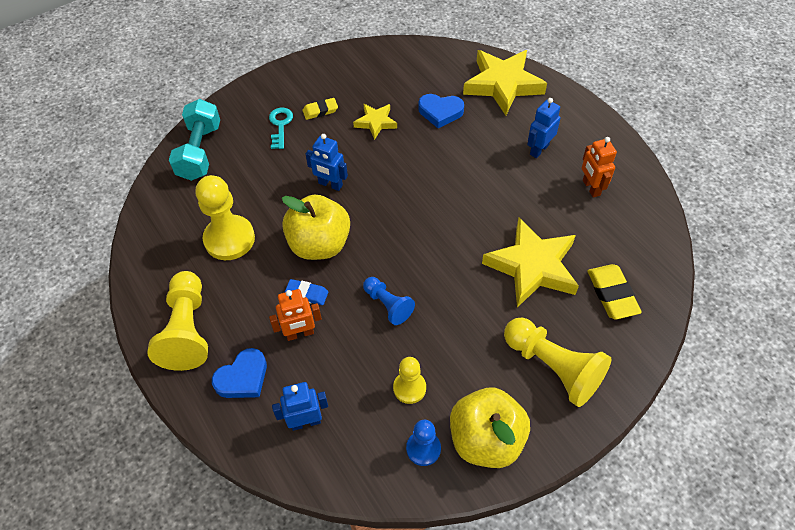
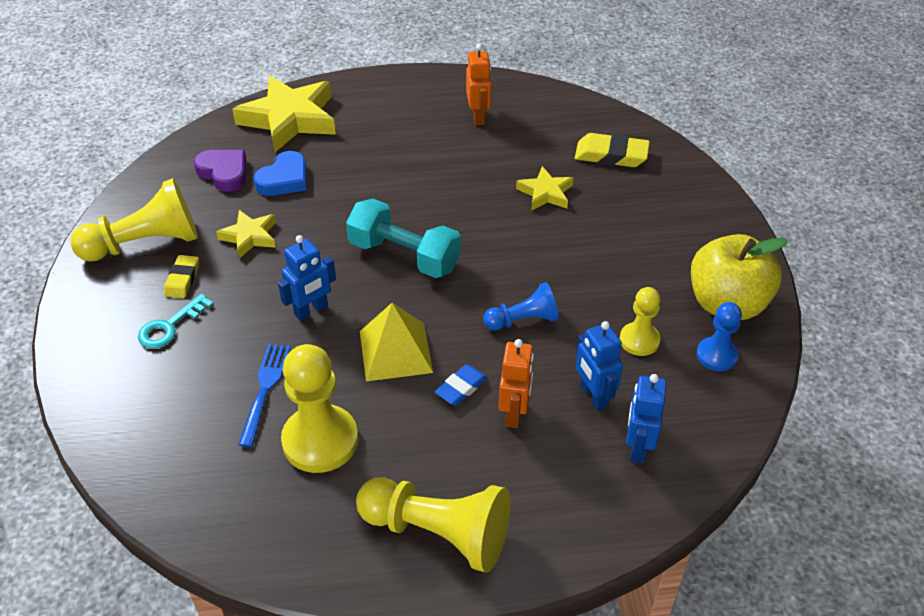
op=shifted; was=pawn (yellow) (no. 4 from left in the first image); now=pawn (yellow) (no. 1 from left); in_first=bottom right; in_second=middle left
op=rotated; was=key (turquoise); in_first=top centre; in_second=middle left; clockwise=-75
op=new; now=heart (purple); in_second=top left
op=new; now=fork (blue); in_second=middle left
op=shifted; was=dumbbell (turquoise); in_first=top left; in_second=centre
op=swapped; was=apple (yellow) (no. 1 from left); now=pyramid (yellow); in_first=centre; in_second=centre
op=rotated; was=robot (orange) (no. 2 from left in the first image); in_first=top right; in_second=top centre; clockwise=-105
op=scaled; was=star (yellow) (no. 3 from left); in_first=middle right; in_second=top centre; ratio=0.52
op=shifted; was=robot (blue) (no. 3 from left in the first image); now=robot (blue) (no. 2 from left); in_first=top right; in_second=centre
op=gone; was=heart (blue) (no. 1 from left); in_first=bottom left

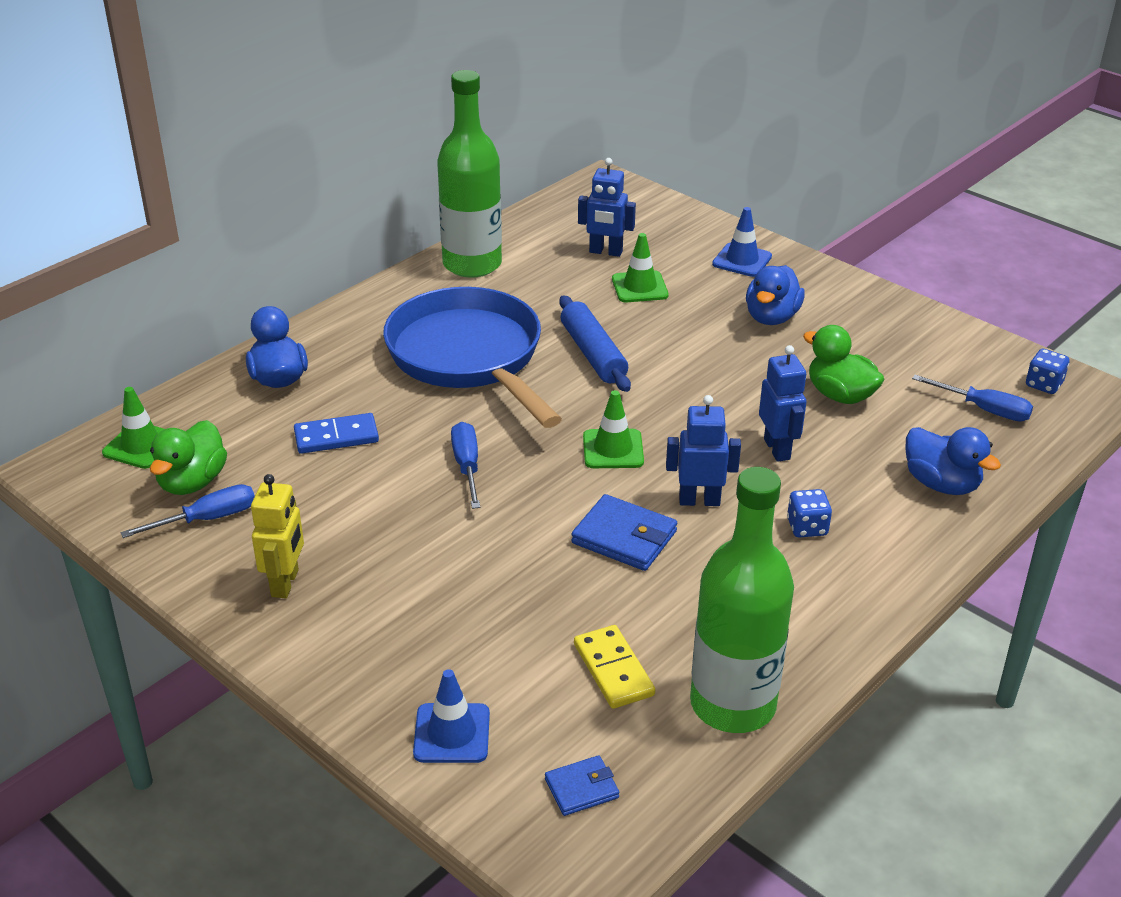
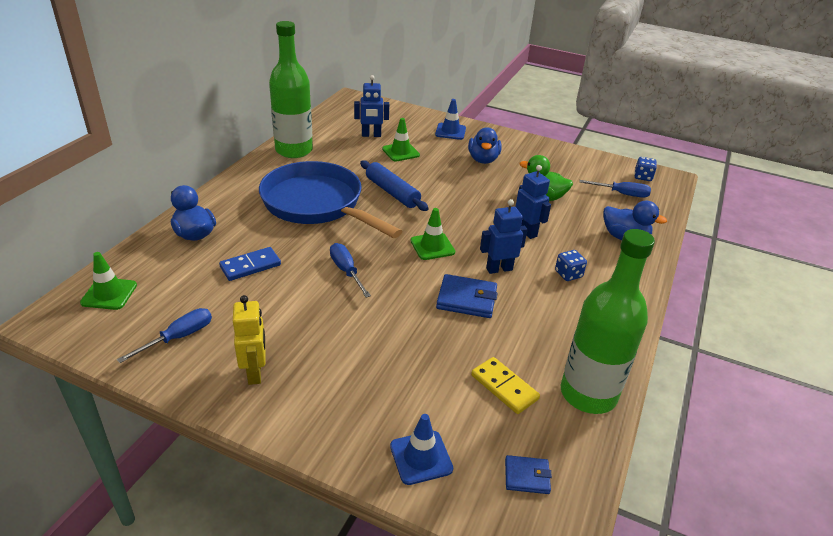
op=rotated; was=wallet (blue) (no. 1 from left in the first image); in_first=bottom centre; in_second=bottom centre; clockwise=45
op=gone; was=duck (green) (no. 1 from left); in_first=middle left

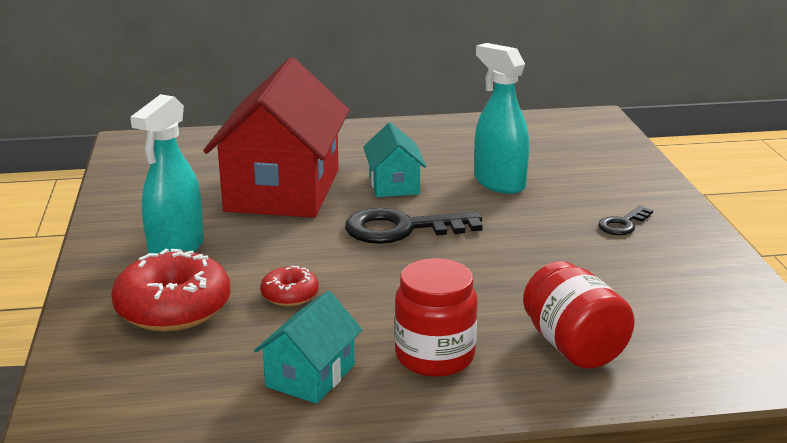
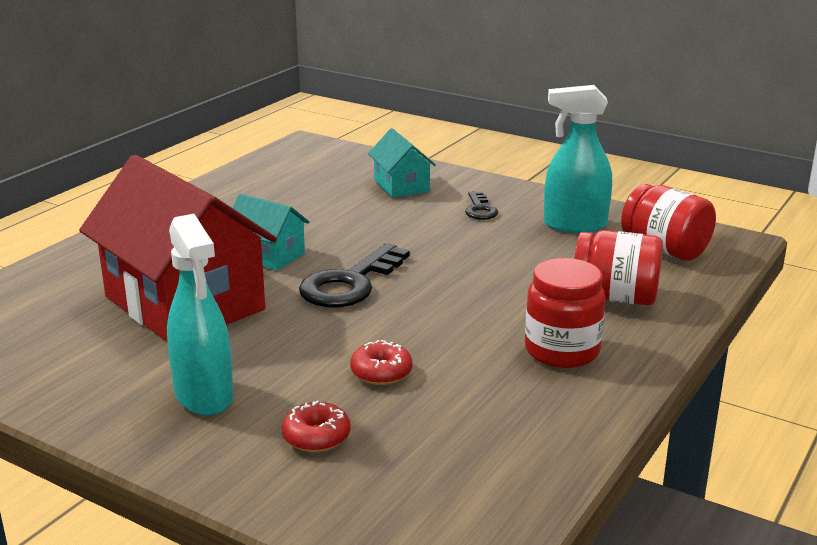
op=scaled; was=donut (red) (no. 1 from left); in_first=middle left; in_second=bottom centre; ratio=0.51
op=shifted; was=house (turquoise) (no. 1 from left in the first image); now=house (turquoise) (no. 2 from left); in_first=bottom centre; in_second=top centre
op=shifted; was=spray bottle (turquoise) (no. 2 from left); in_first=top centre; in_second=top right
op=new; now=jar (red) (no. 3 from left); in_second=middle right

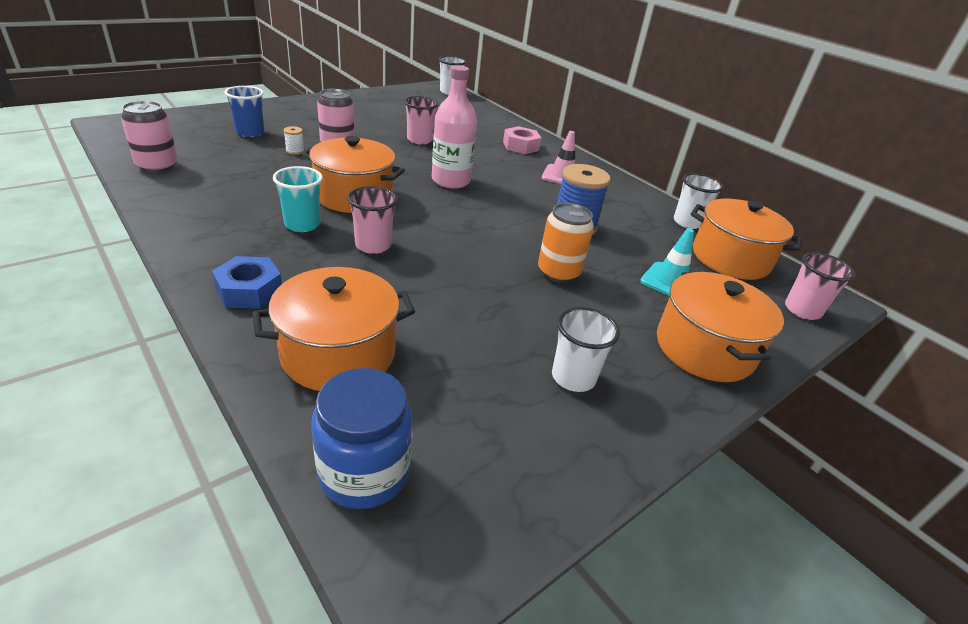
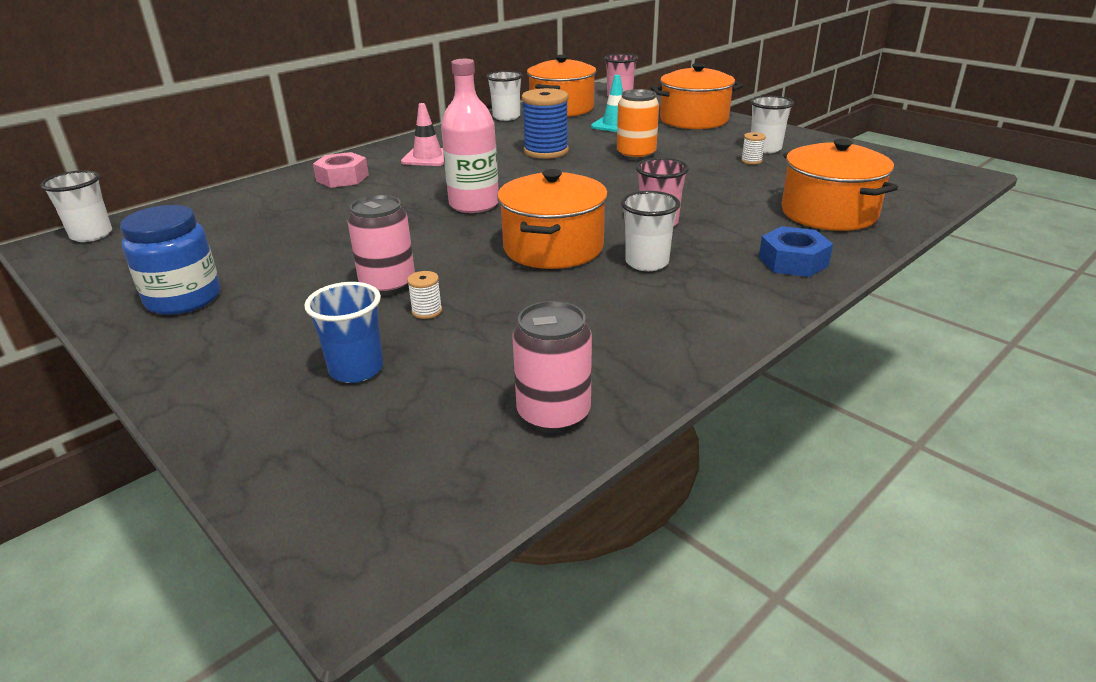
op=shifted; was=jar (blue); in_first=bottom centre; in_second=middle left
op=repainted; was=cup (turquoise); now=cup (white) (no. 3 from left); in_first=top left; in_second=centre
op=new; now=spool (white) (no. 2 from left); in_second=top right
op=gone; was=cup (pink) (no. 2 from left); in_first=top centre

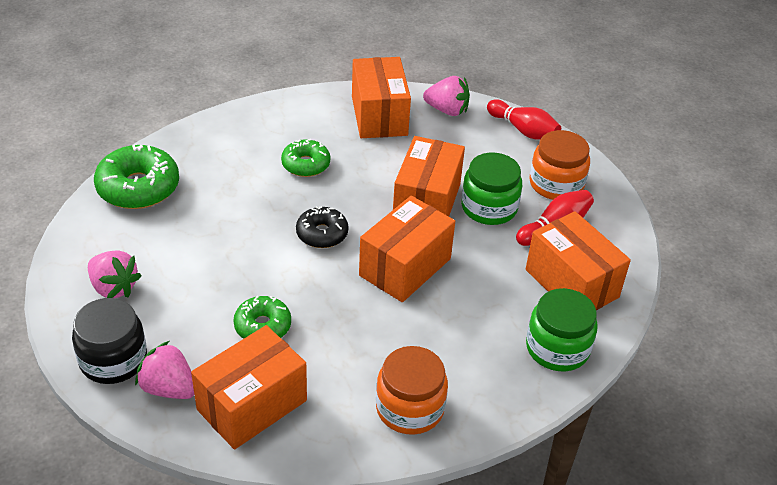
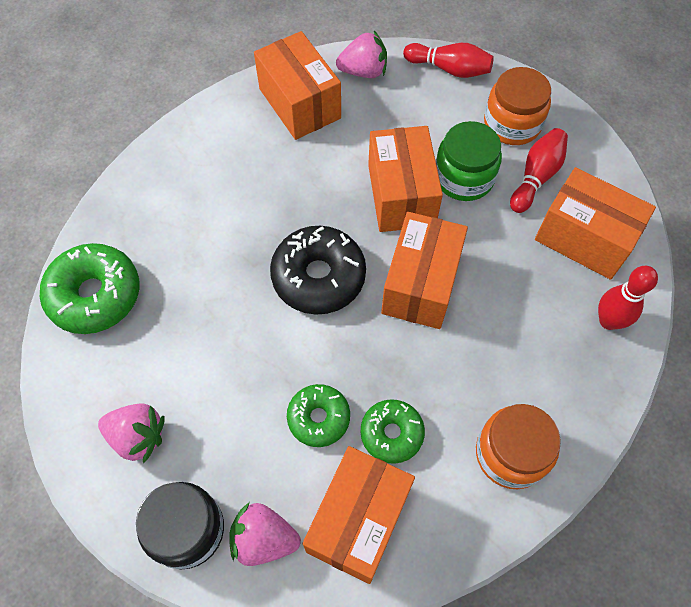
op=scaled; was=donut (black); in_first=centre; in_second=centre; ratio=1.64
op=shifted; was=donut (green) (no. 3 from left); in_first=top centre; in_second=bottom centre
op=swapped; was=jar (green) (no. 2 from left); now=bowling pin (red) (no. 3 from left); in_first=bottom right; in_second=middle right

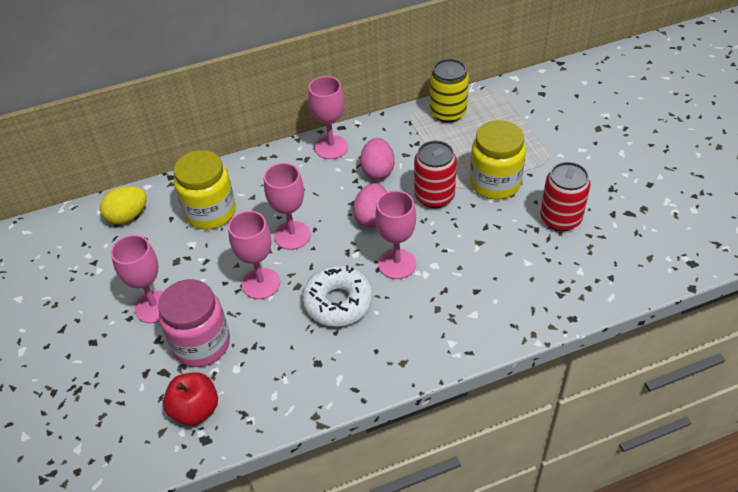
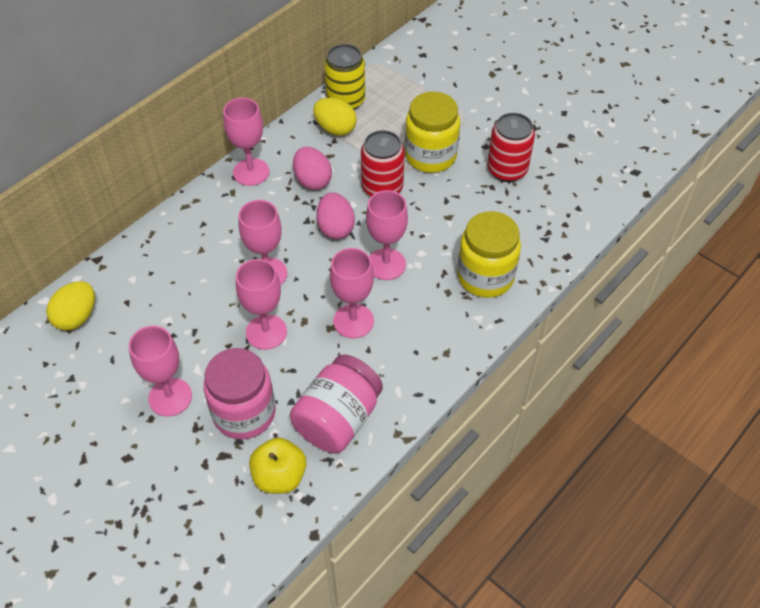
op=repainted; was=apple (red); now=apple (yellow); in_first=bottom left; in_second=bottom centre
op=new; now=jar (pink) (no. 2 from left); in_second=centre
op=new; now=egg (yellow) (no. 2 from left); in_second=top centre
op=swapped; was=donut (white); now=goblet (pink) (no. 5 from left); in_first=centre; in_second=centre
op=shifted; was=jar (yellow) (no. 1 from left in the first image); now=jar (yellow) (no. 2 from left); in_first=middle left; in_second=centre

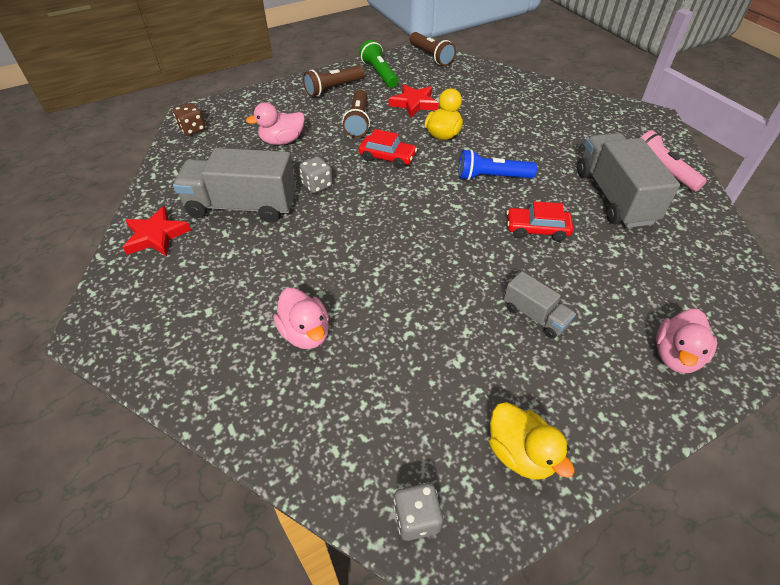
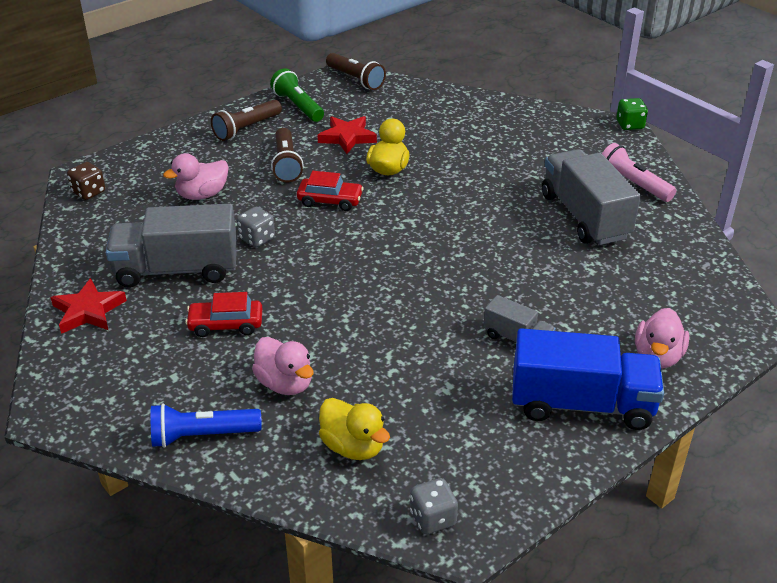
op=shifted; was=flashlight (blue); in_first=top centre; in_second=bottom left
op=shifted; was=car (red) (no. 2 from left in the first image); now=car (red) (no. 1 from left); in_first=middle right; in_second=middle left
op=shifted; was=duck (yellow) (no. 2 from left in the first image); now=duck (yellow) (no. 1 from left); in_first=bottom right; in_second=bottom centre
op=new; now=truck (blue); in_second=middle right
op=new; now=dice (green); in_second=top right

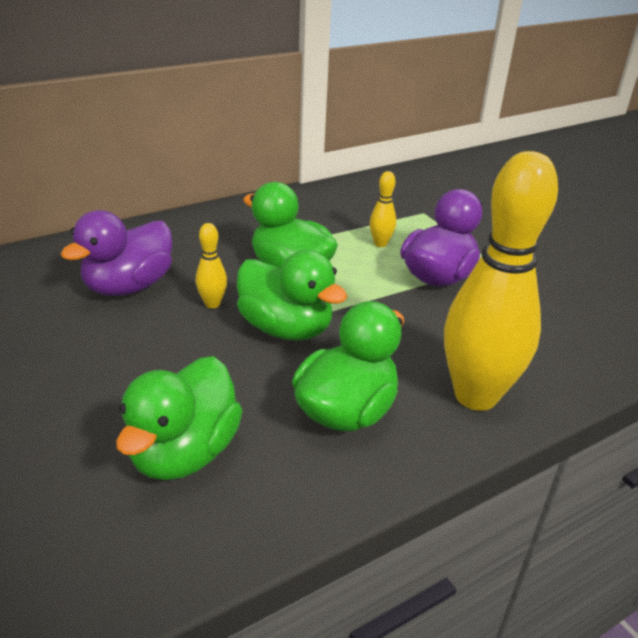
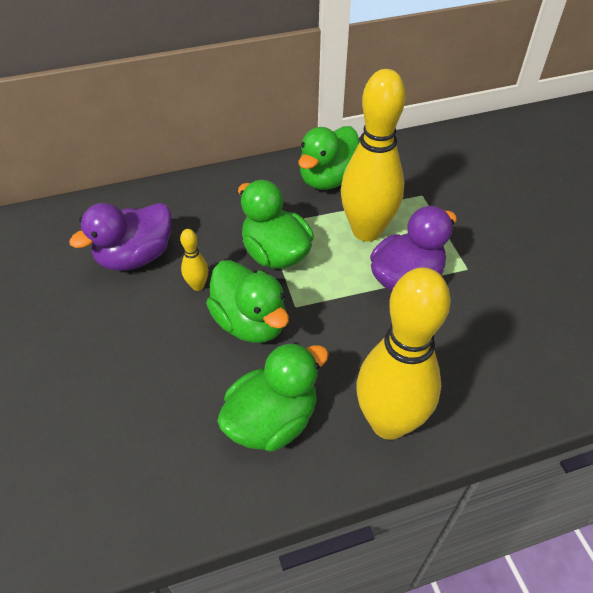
op=shifted; was=duck (green) (no. 1 from left in the first image); now=duck (green) (no. 4 from left); in_first=middle left; in_second=top centre
op=scaled; was=bowling pin (yellow) (no. 2 from left); in_first=top centre; in_second=top centre; ratio=2.44

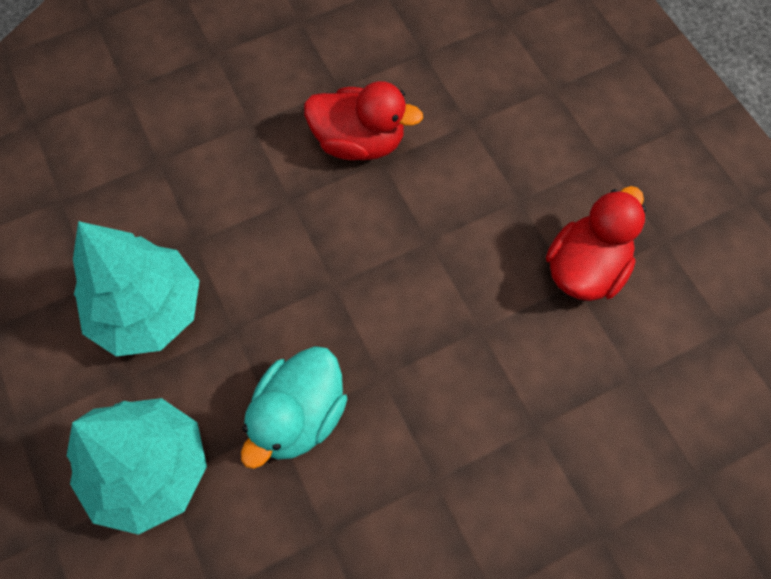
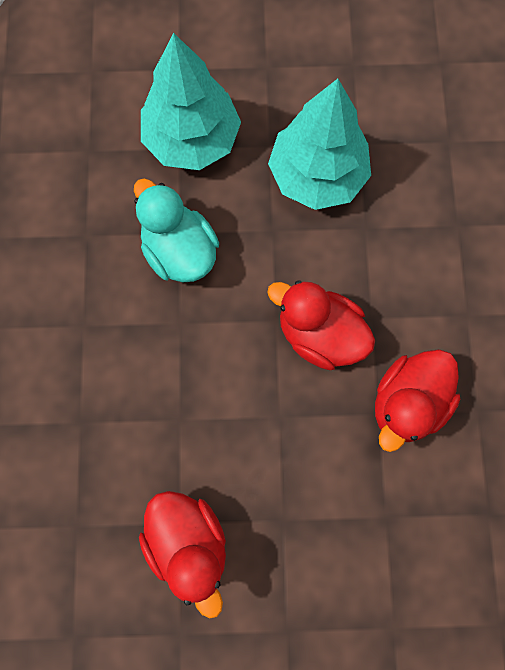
op=new; now=duck (red) (no. 2 from left); in_second=centre

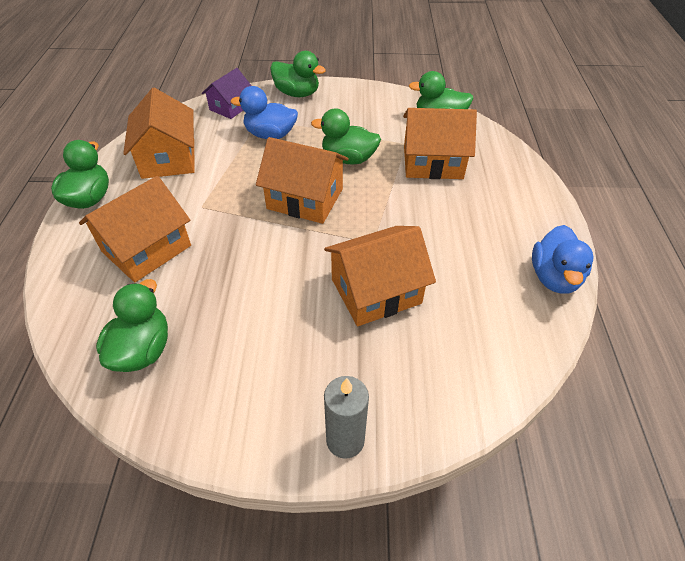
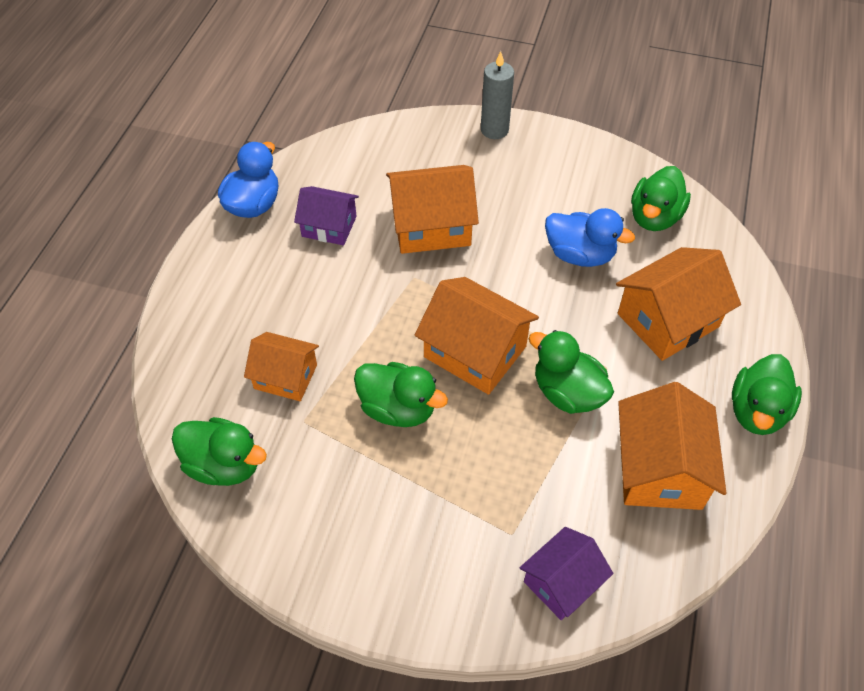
op=scaled; was=house (orange) (no. 5 from left in the first image); in_first=top centre; in_second=middle left; ratio=0.63
op=new; now=house (purple) (no. 1 from left); in_second=top centre
op=shifted; was=duck (green) (no. 3 from left); in_first=top centre; in_second=centre
op=shifted; was=duck (blue) (no. 1 from left in the first image); now=duck (blue) (no. 2 from left); in_first=top centre; in_second=middle right

